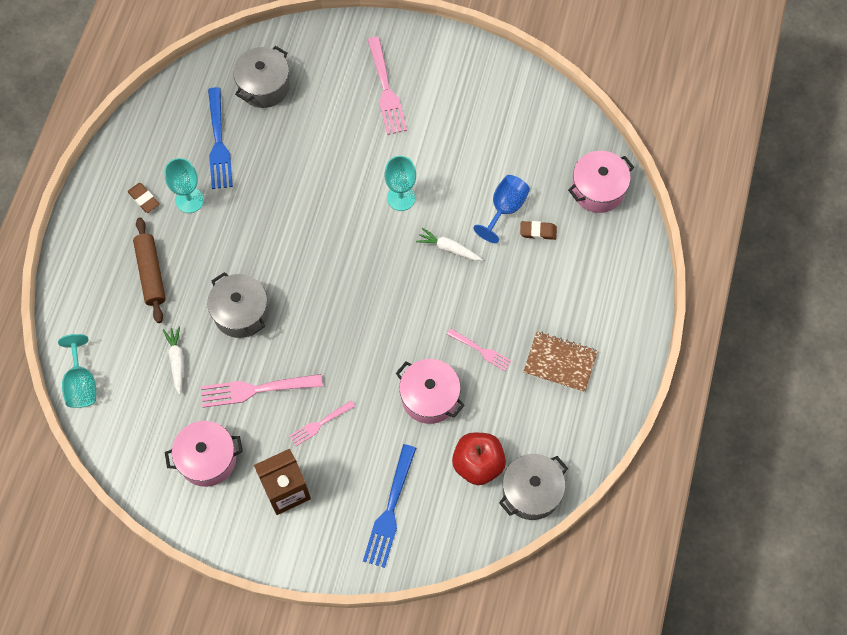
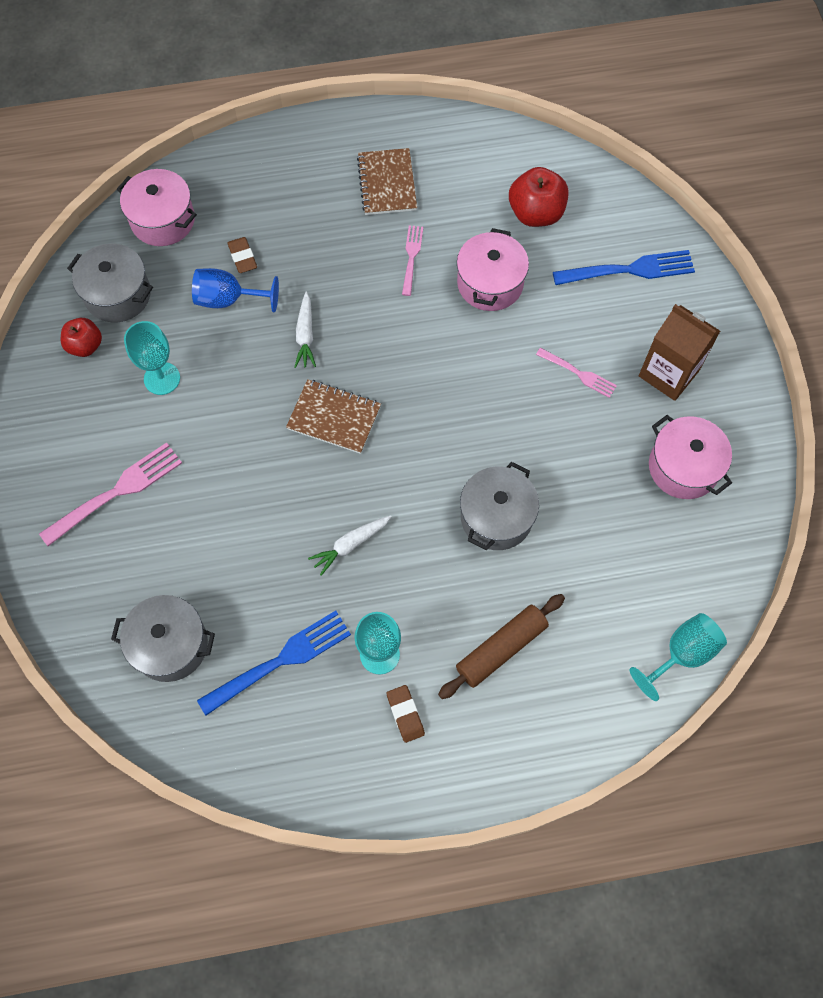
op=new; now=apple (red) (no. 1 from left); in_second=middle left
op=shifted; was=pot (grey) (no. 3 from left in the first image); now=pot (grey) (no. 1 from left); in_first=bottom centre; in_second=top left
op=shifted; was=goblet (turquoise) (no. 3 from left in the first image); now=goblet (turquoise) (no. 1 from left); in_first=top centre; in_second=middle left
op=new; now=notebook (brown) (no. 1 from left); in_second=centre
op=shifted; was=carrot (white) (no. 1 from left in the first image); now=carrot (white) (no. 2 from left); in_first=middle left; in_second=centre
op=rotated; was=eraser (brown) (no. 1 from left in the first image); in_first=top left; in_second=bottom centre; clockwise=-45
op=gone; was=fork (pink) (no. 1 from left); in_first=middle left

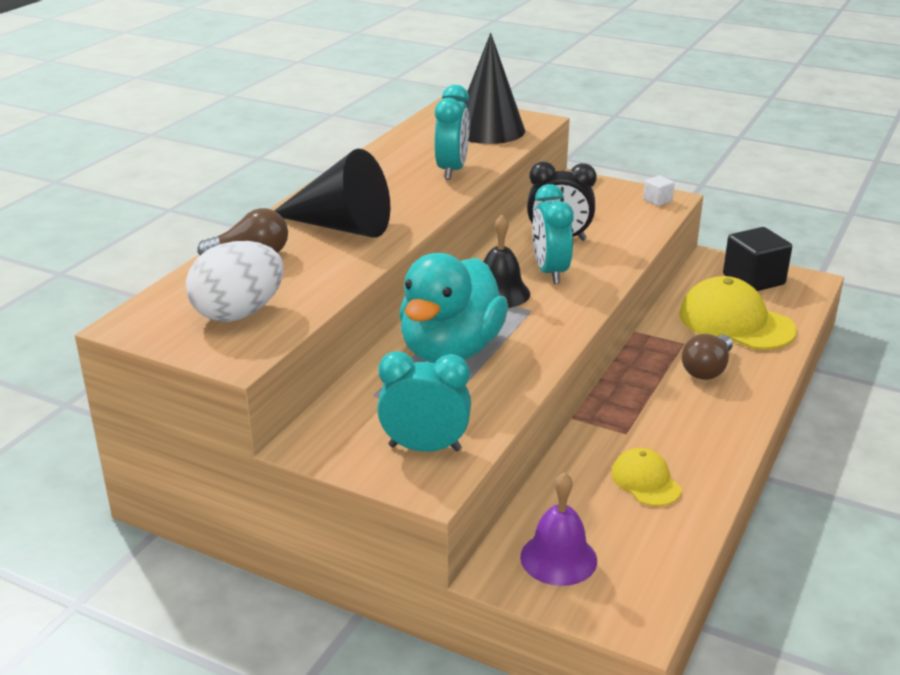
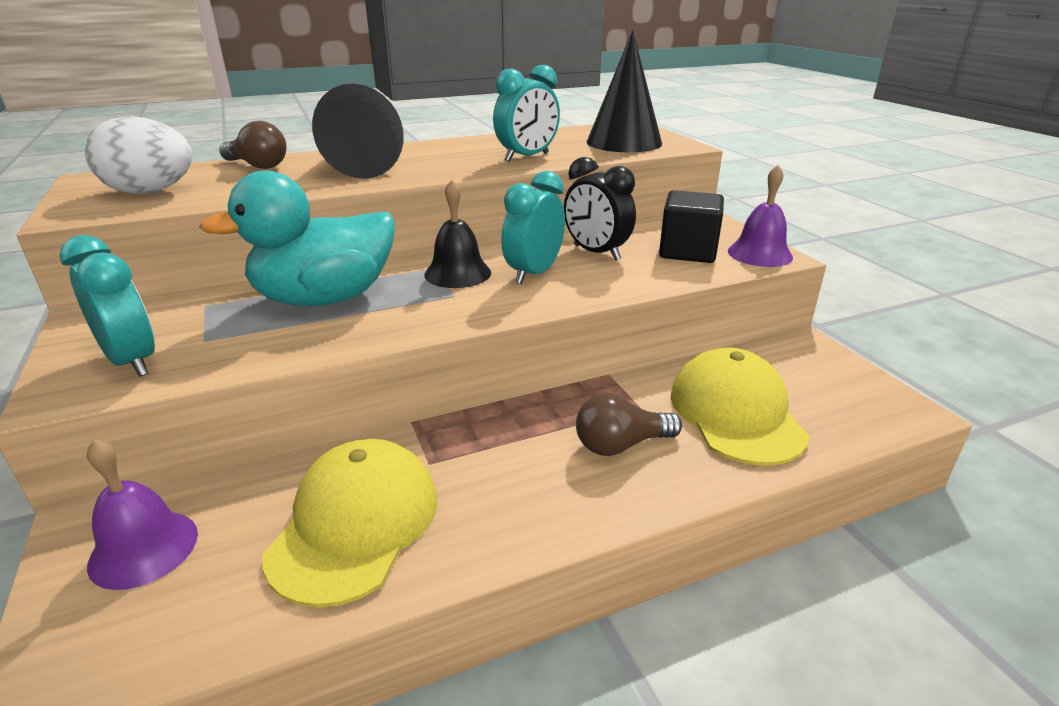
op=scaled; was=cap (yellow) (no. 1 from left); in_first=bottom right; in_second=bottom left; ratio=1.84
op=shifted; was=cube (black); in_first=middle right; in_second=top centre
op=swapped; was=cube (white); now=bell (purple) (no. 2 from left); in_first=top right; in_second=top right

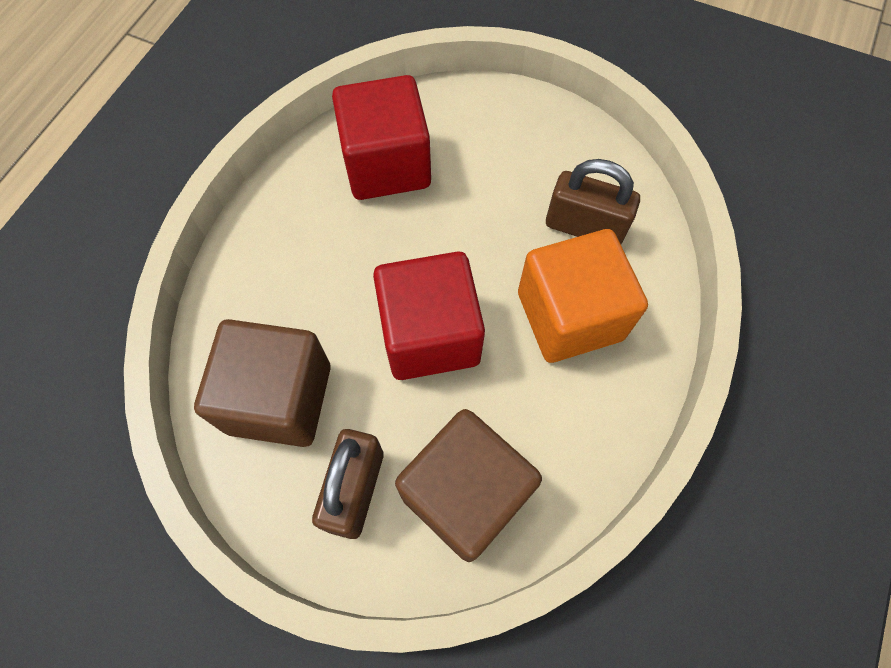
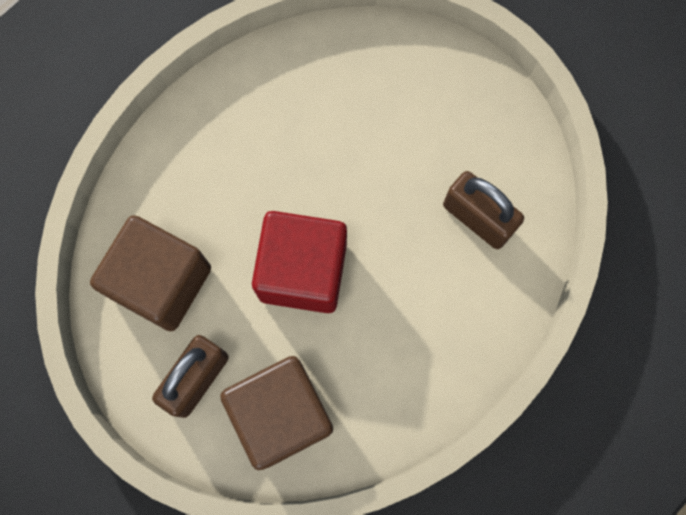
op=gone; was=cube (red) (no. 1 from left); in_first=top centre
op=gone; was=cube (orange); in_first=centre

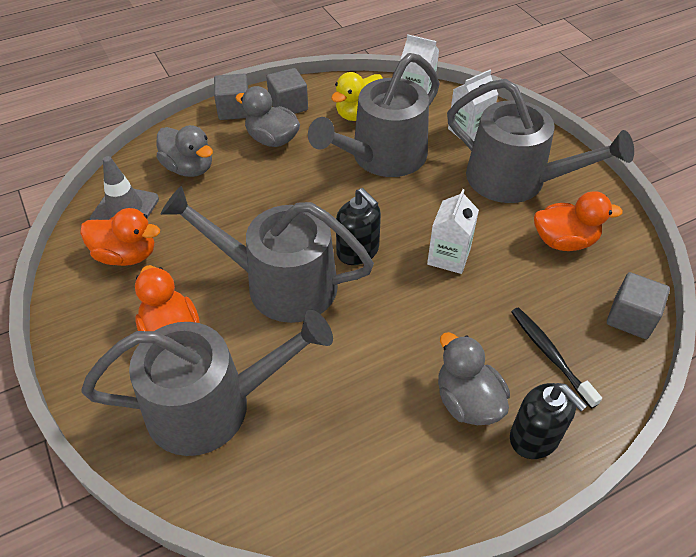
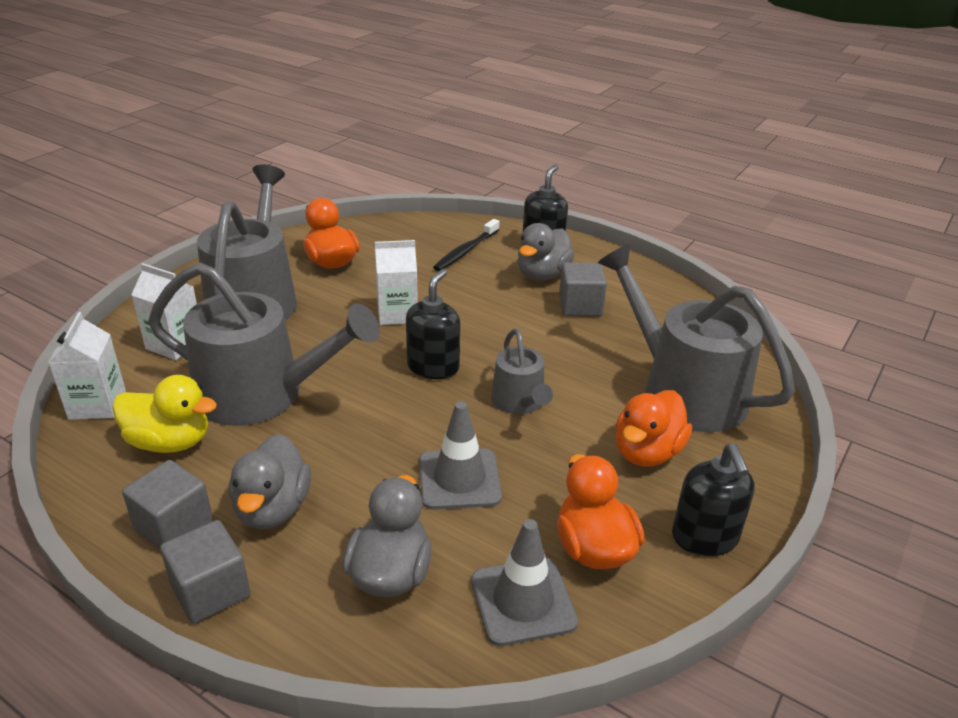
op=new; now=traffic cone (grey) (no. 1 from left); in_second=centre
op=scaled; was=watering can (grey) (no. 2 from left in the first image); in_first=centre; in_second=centre; ratio=0.52
op=shifted; was=cube (grey) (no. 3 from left); in_first=middle right; in_second=centre
op=new; now=soap dispenser (black) (no. 3 from left); in_second=bottom right

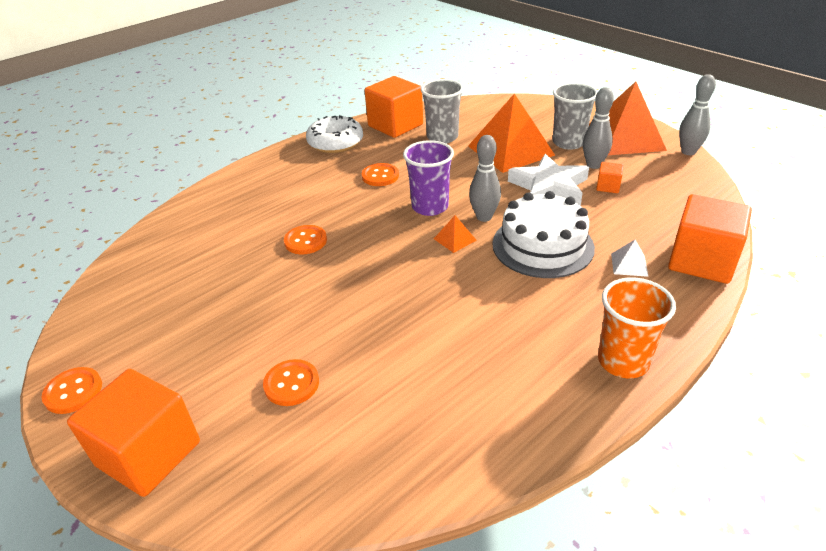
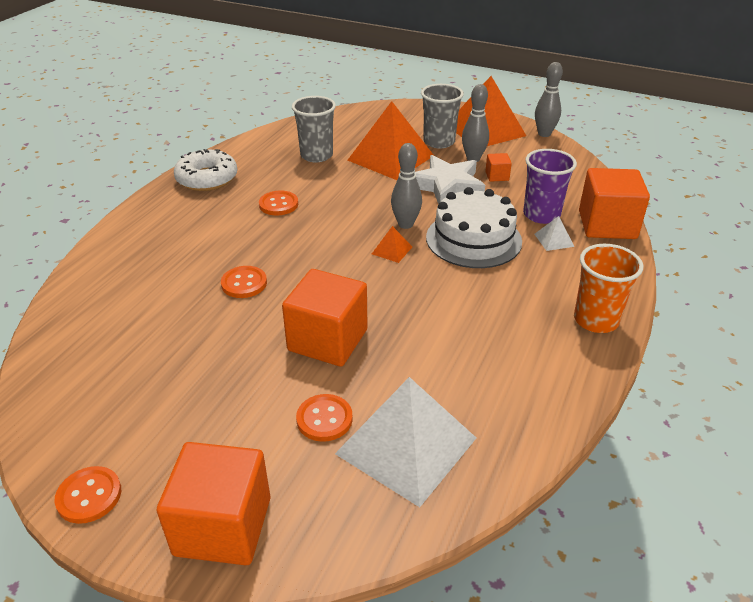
op=shifted; was=cube (orange) (no. 2 from left); in_first=top centre; in_second=centre
op=new; now=pyramid (white) (no. 1 from left); in_second=bottom centre
op=shifted; was=cup (purple); in_first=top centre; in_second=top right

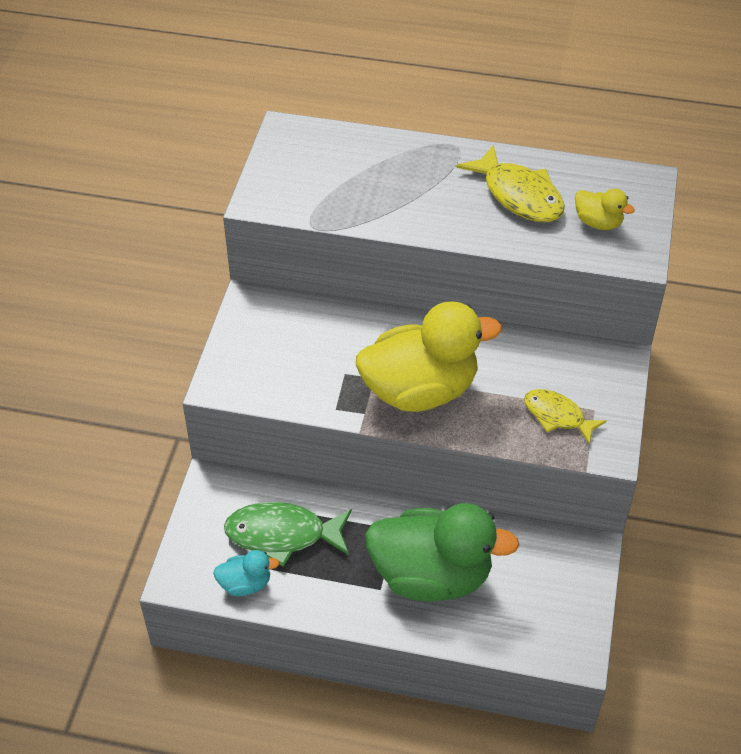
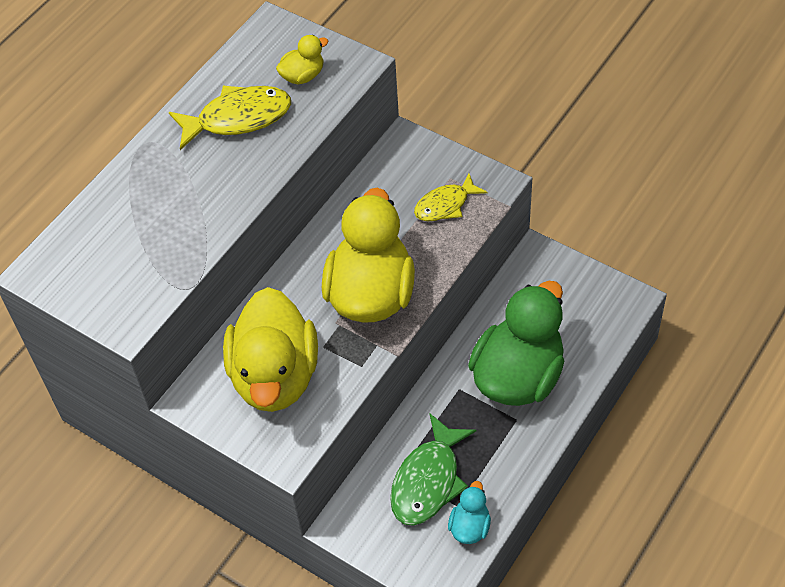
op=new; now=duck (yellow) (no. 1 from left); in_second=centre

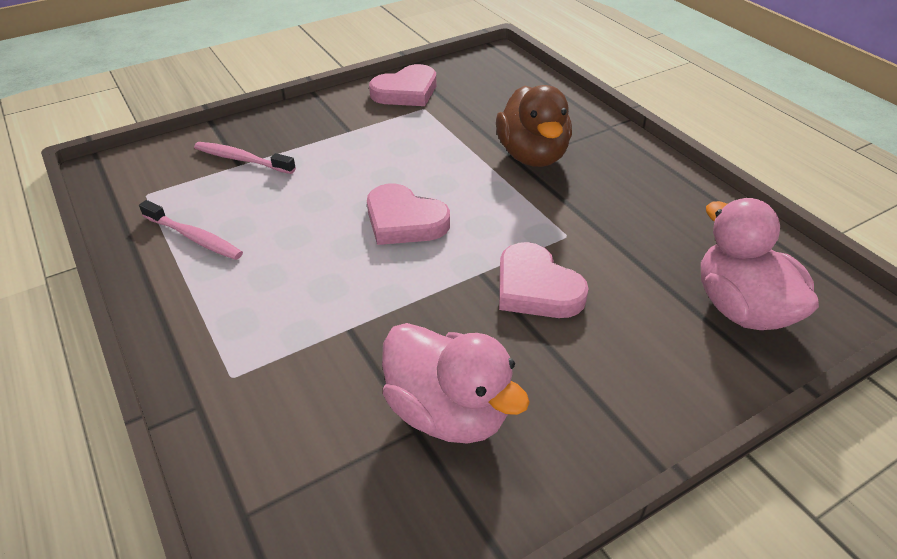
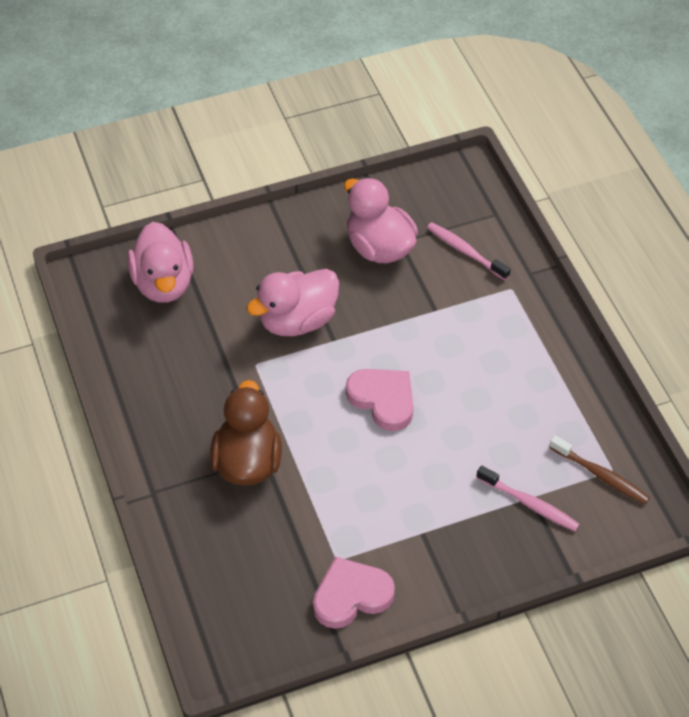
op=swapped; was=heart (pink) (no. 3 from left); now=duck (pink) (no. 2 from left); in_first=centre; in_second=centre
op=shifted; was=toothbrush (pink) (no. 1 from left); in_first=middle left; in_second=middle right
op=new; now=toothbrush (brown); in_second=middle right

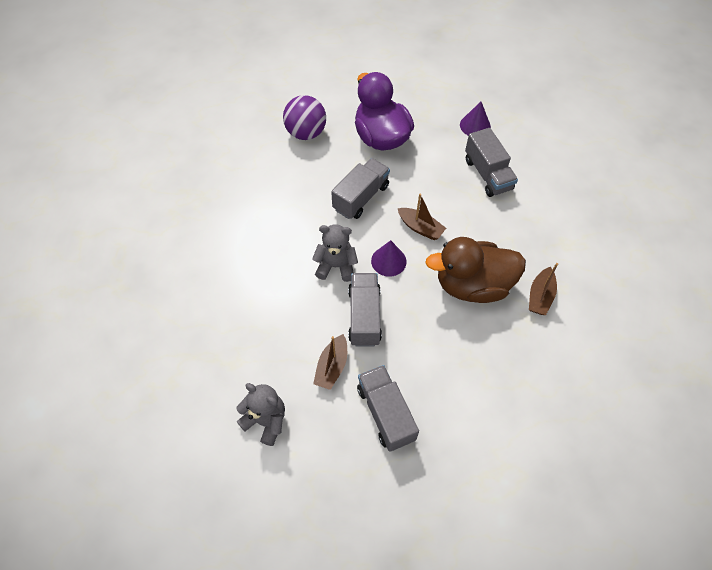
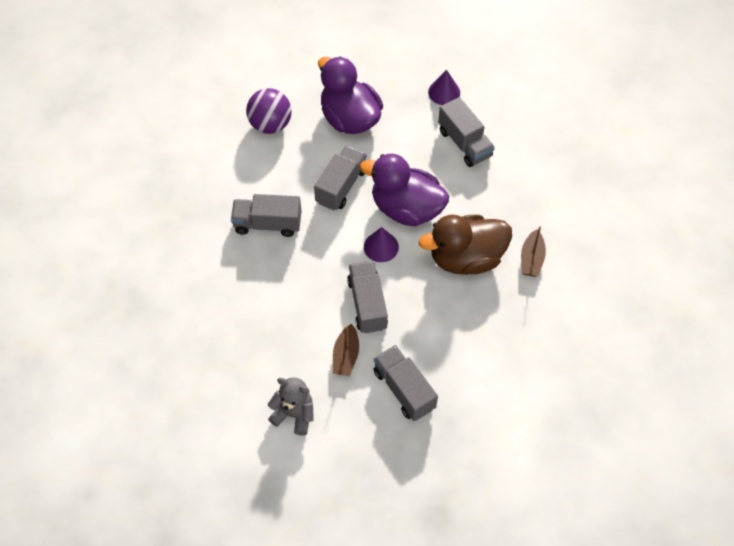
op=new; now=truck (grey) (no. 1 from left); in_second=centre
op=swapped; was=boat (brown) (no. 2 from left); now=duck (purple) (no. 2 from left); in_first=centre; in_second=centre
op=gone; was=teddy bear (grey) (no. 2 from left); in_first=centre

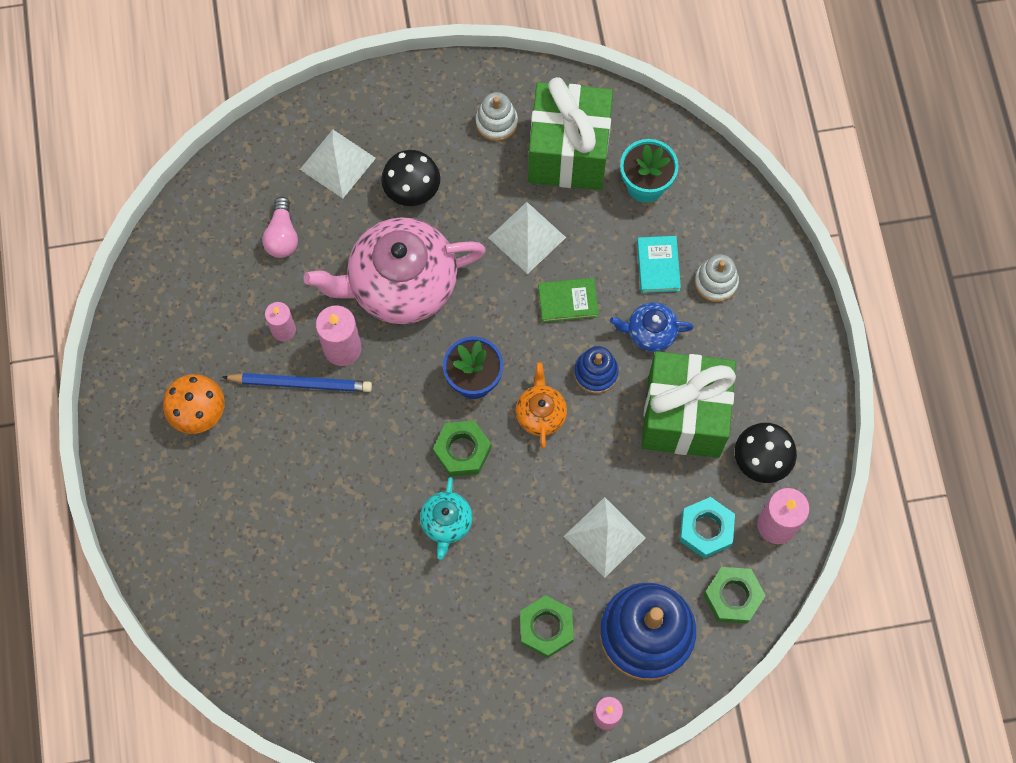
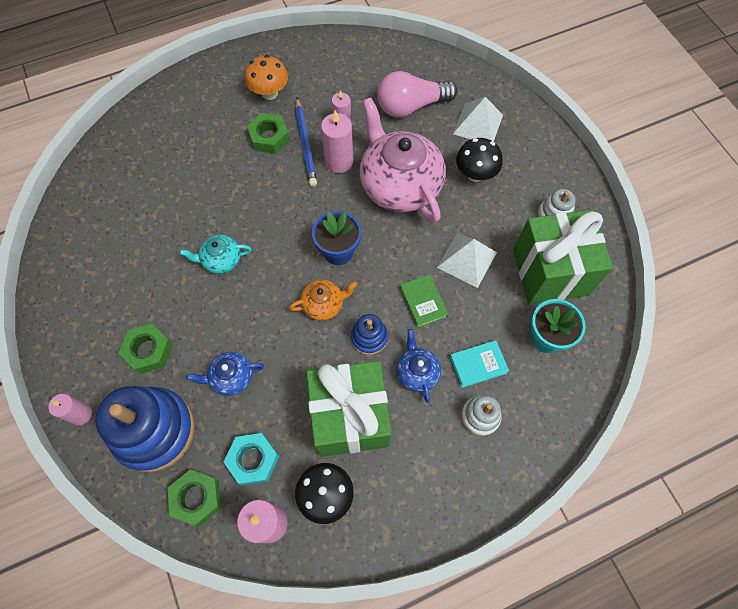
op=swapped; was=pyramid (white) (no. 3 from left); now=teapot (blue) (no. 1 from left); in_first=bottom centre; in_second=middle left
op=shifted; was=nut (green) (no. 1 from left in the first image); now=nut (green) (no. 3 from left); in_first=centre; in_second=top centre
op=scaled; was=light bulb (pink); in_first=top left; in_second=top centre; ratio=1.66

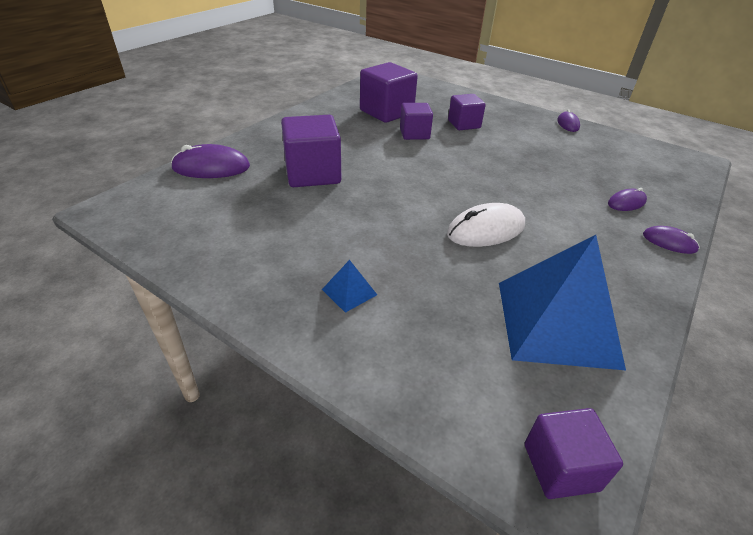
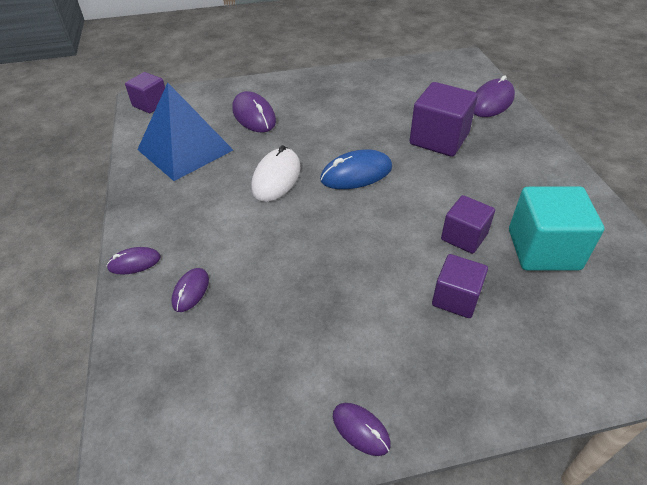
op=new; now=mouse (purple) (no. 3 from left); in_second=top centre
op=new; now=mouse (blue); in_second=centre
op=repainted; was=cube (purple) (no. 2 from left); now=cube (turquoise); in_first=top centre; in_second=middle right
op=gone; was=pyramid (blue) (no. 1 from left); in_first=centre

